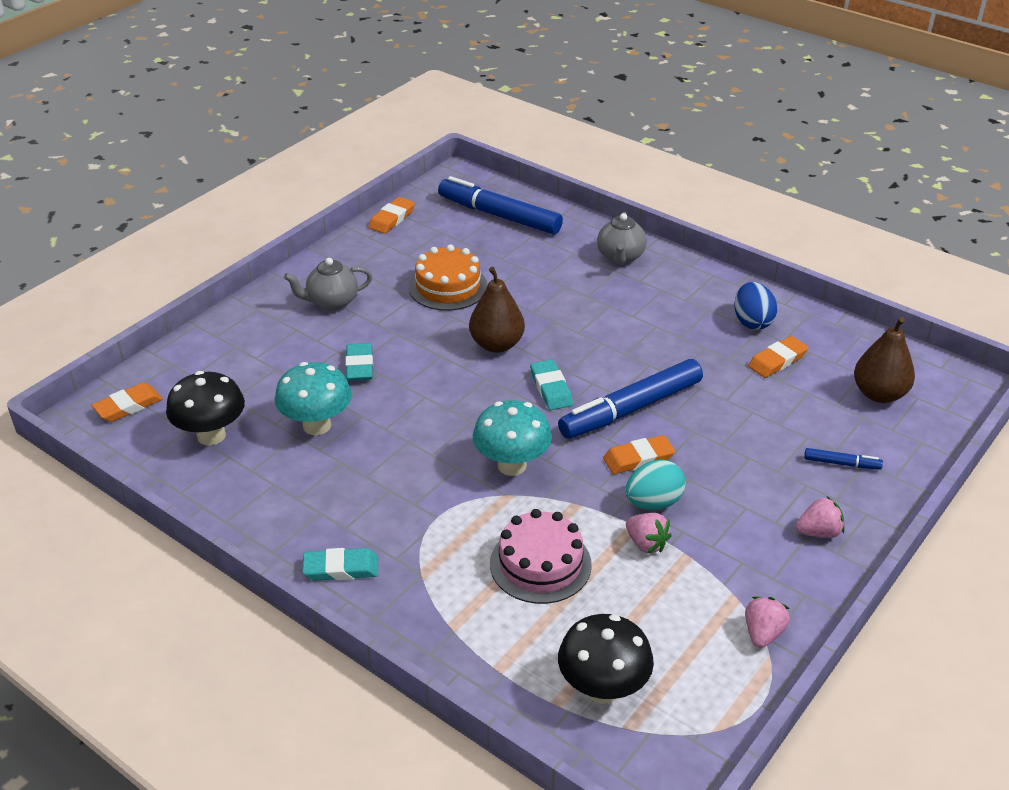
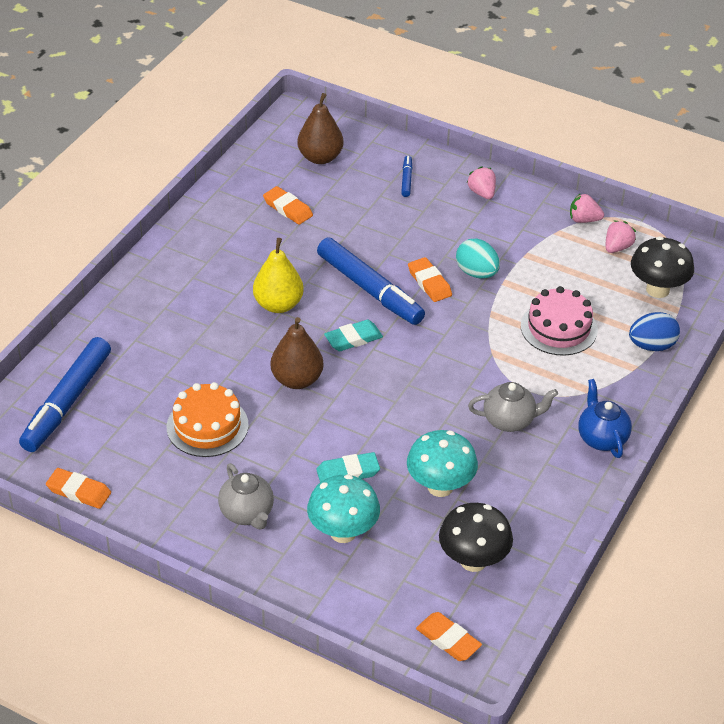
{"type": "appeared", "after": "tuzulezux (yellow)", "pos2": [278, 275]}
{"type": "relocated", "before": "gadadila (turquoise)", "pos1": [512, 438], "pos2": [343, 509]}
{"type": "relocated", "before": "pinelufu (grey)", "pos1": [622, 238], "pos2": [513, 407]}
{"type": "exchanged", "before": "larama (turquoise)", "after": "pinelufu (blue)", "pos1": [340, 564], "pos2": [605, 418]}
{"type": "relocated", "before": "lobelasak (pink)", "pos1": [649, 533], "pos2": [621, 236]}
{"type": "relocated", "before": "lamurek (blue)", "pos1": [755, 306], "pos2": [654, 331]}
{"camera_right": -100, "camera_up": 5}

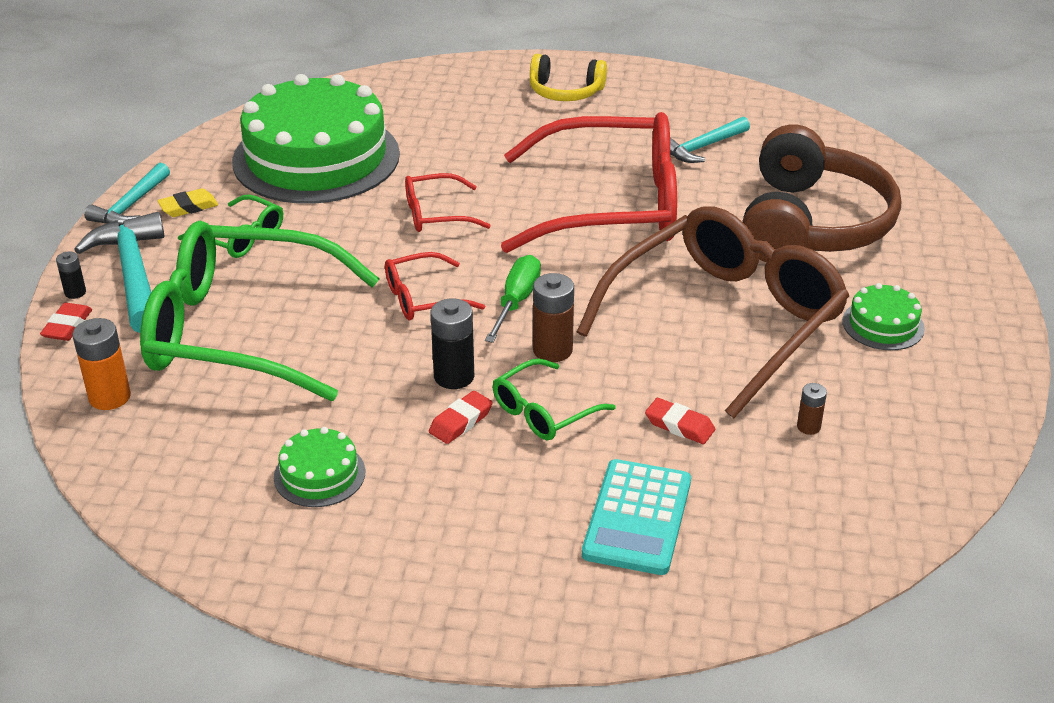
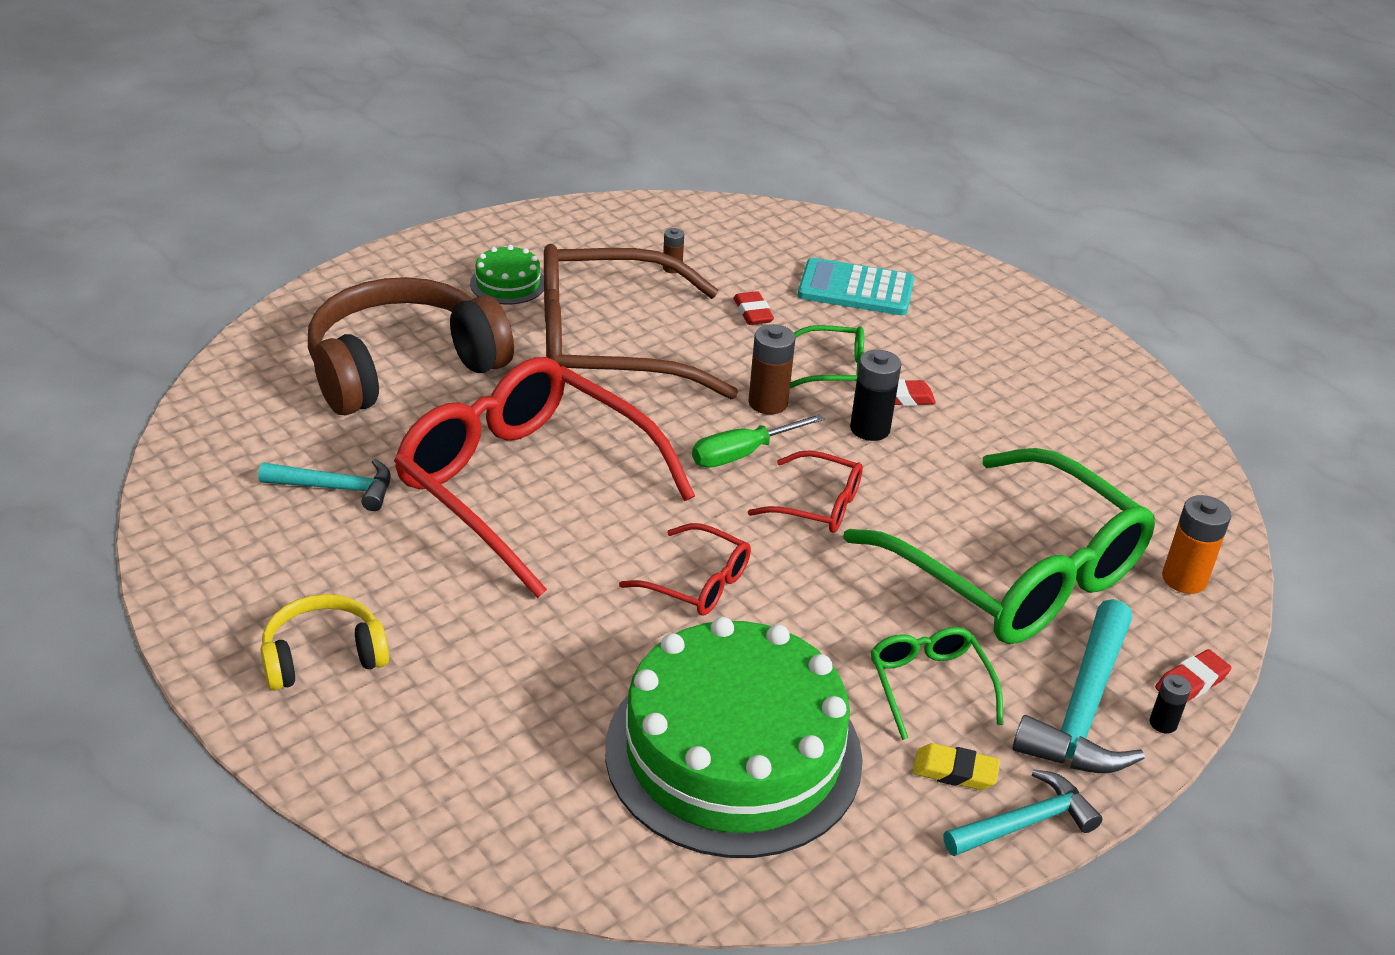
{"type": "spun", "before": "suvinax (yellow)", "pos1": [568, 77], "pos2": [324, 642], "turn": -75}
{"type": "spun", "before": "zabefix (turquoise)", "pos1": [636, 517], "pos2": [856, 286], "turn": -135}
{"type": "missing", "before": "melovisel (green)", "pos1": [319, 467]}
{"camera_right": -140, "camera_up": 0}

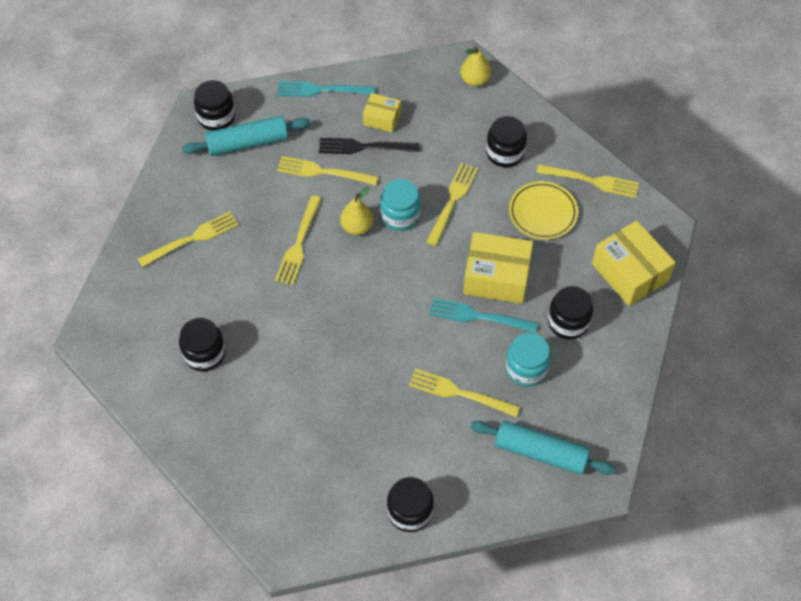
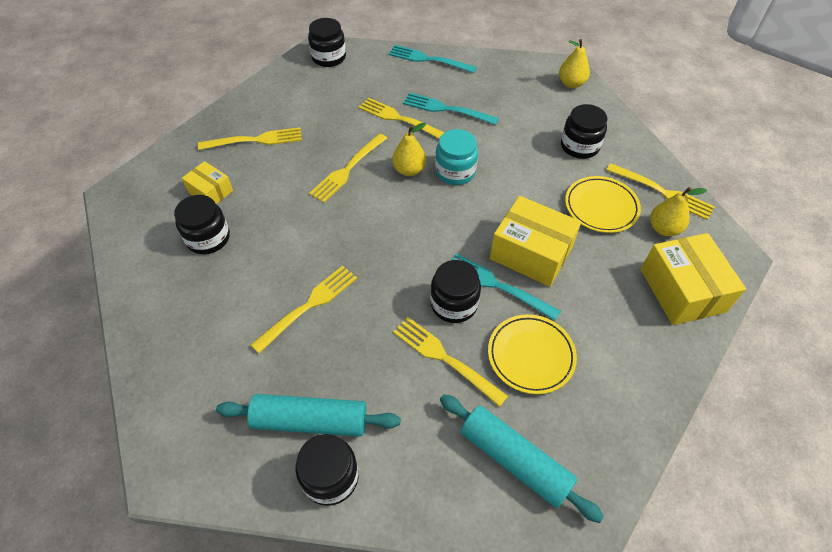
{"type": "relocated", "before": "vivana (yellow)", "pos1": [382, 112], "pos2": [207, 182]}
{"type": "relocated", "before": "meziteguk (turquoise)", "pos1": [246, 136], "pos2": [308, 415]}
{"type": "relocated", "before": "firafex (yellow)", "pos1": [452, 204], "pos2": [304, 309]}
{"type": "colour", "before": "firafex (black)", "after": "firafex (turquoise)", "pos1": [369, 146], "pos2": [451, 108]}
{"type": "relocated", "before": "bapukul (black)", "pos1": [570, 312], "pos2": [455, 291]}
{"type": "exchanged", "before": "bapukul (turquoise)", "after": "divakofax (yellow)", "pos1": [528, 360], "pos2": [532, 354]}
{"type": "appeared", "after": "tuzulezux (yellow)", "pos2": [678, 211]}
{"camera_right": 20, "camera_up": -5}

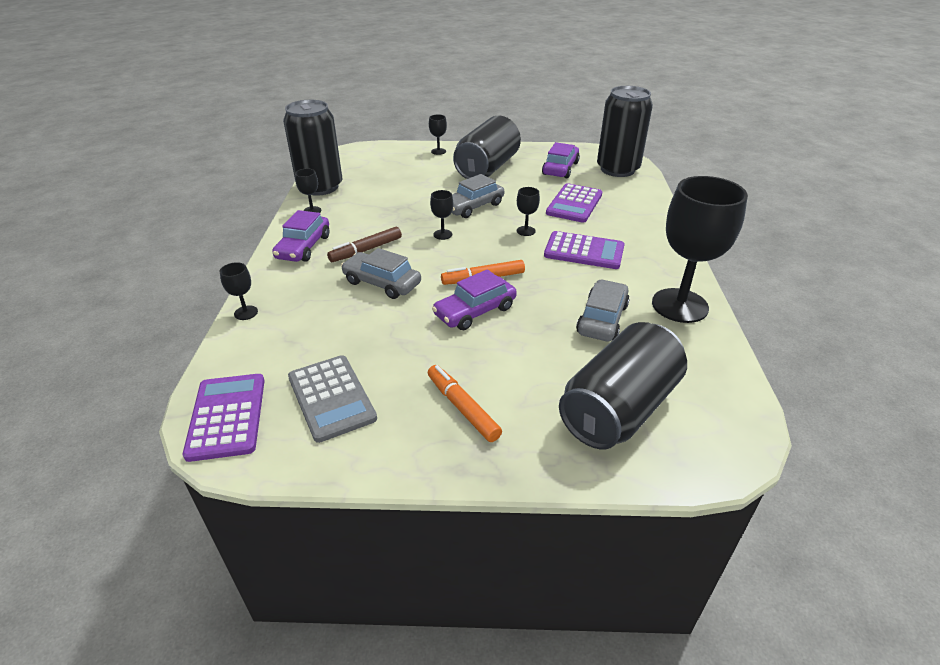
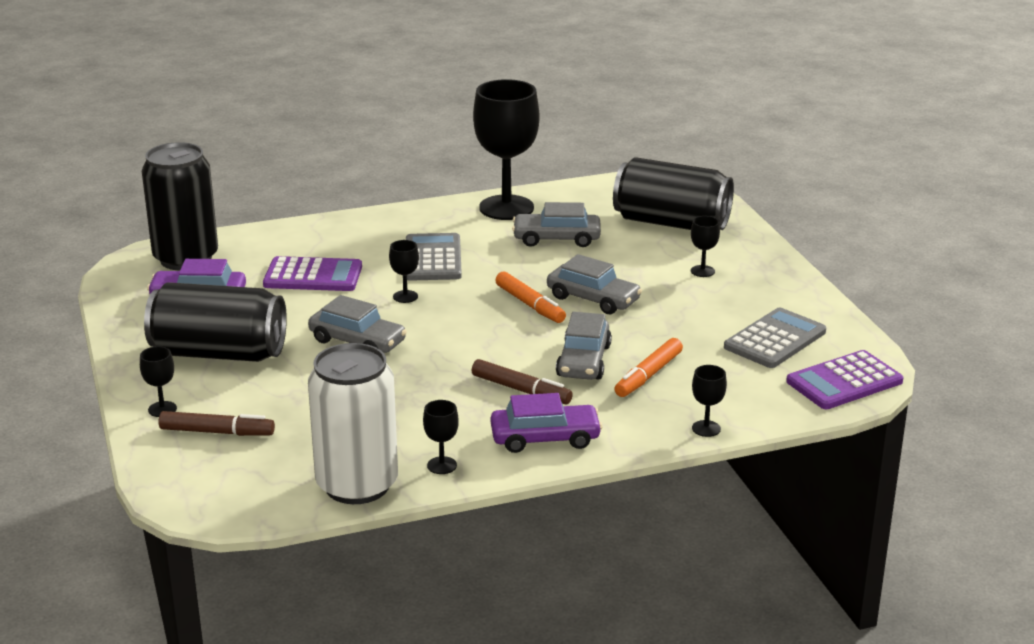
{"type": "appeared", "after": "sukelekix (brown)", "pos2": [217, 423]}
{"type": "colour", "before": "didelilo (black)", "after": "didelilo (white)", "pos1": [312, 148], "pos2": [353, 423]}
{"type": "colour", "before": "zabefix (purple)", "after": "zabefix (grey)", "pos1": [584, 250], "pos2": [434, 257]}
{"type": "colour", "before": "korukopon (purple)", "after": "korukopon (grey)", "pos1": [474, 299], "pos2": [594, 284]}
{"type": "relocated", "before": "sukelekix (orange)", "pos1": [465, 403], "pos2": [648, 367]}
{"type": "relocated", "before": "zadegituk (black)", "pos1": [442, 215], "pos2": [705, 246]}
{"camera_right": -110, "camera_up": -10}

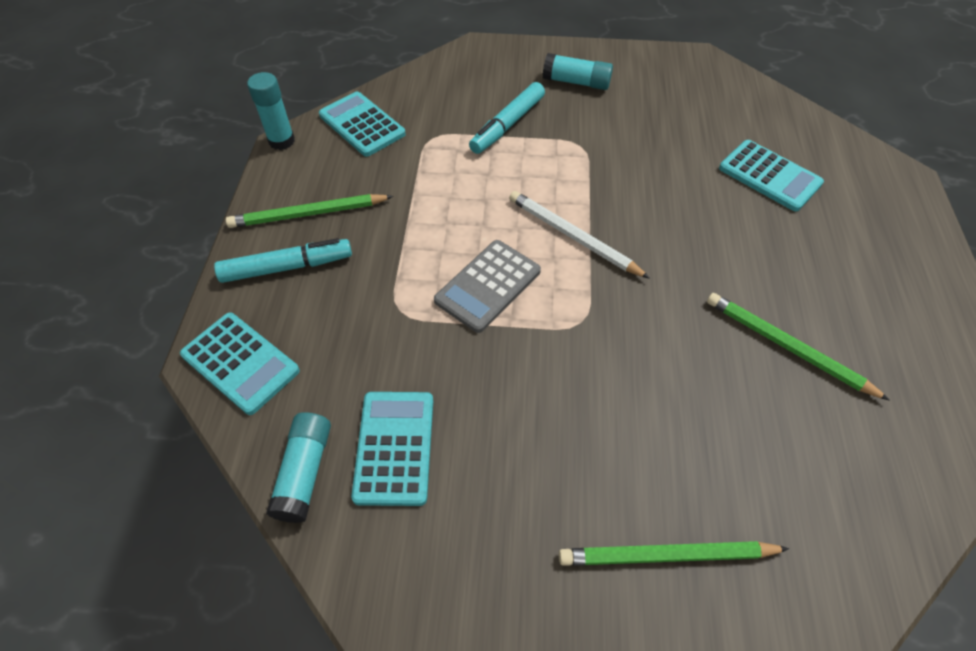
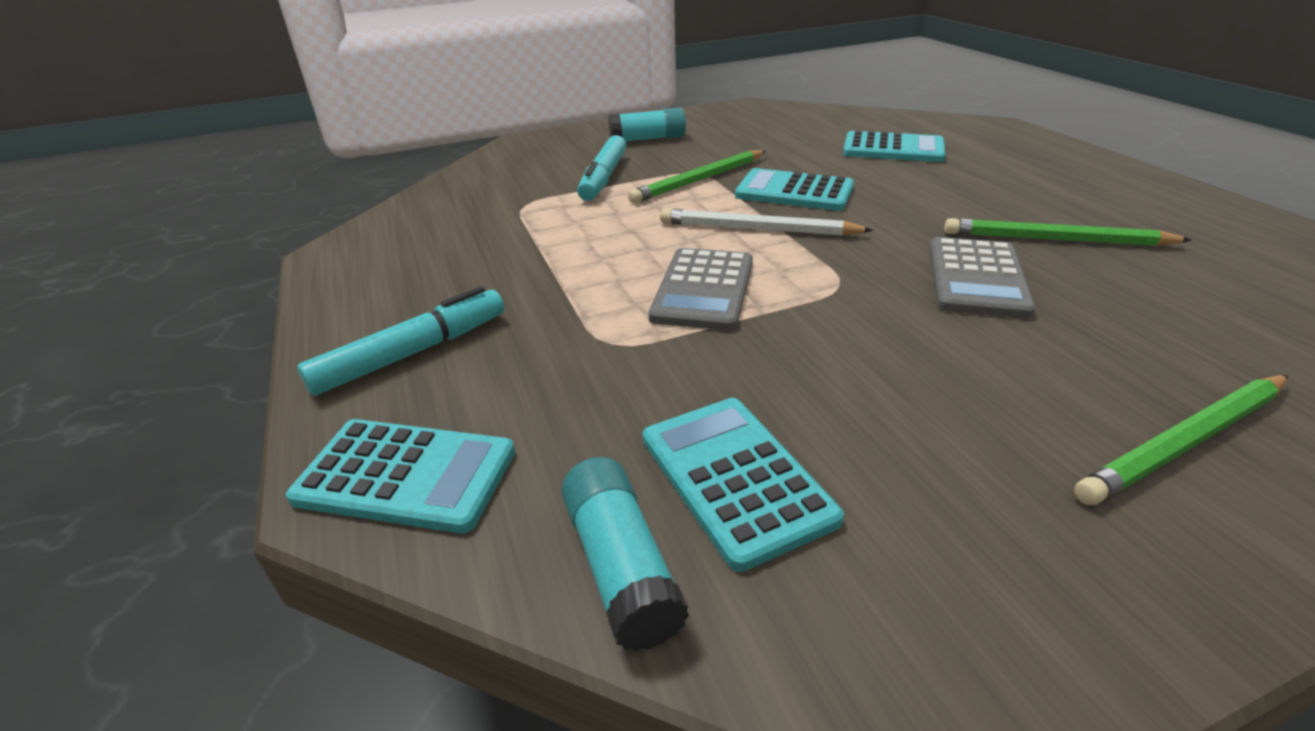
{"type": "relocated", "before": "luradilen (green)", "pos1": [309, 211], "pos2": [697, 176]}
{"type": "relocated", "before": "zabefix (turquoise)", "pos1": [362, 124], "pos2": [794, 189]}
{"type": "appeared", "after": "zabefix (grey)", "pos2": [982, 277]}
{"type": "missing", "before": "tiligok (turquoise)", "pos1": [271, 111]}
{"camera_right": -25, "camera_up": -20}

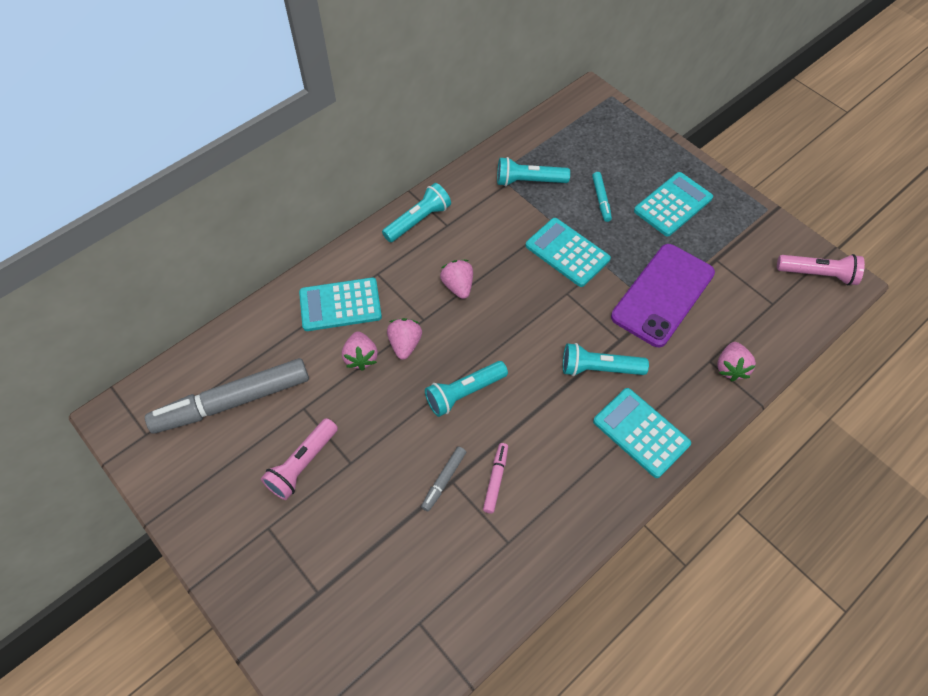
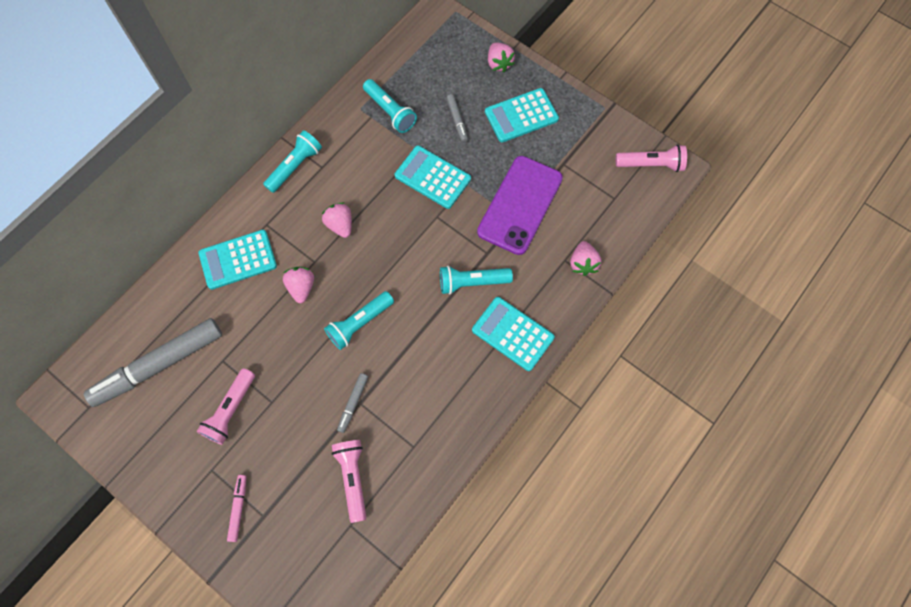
{"type": "relocated", "before": "sukelekix (pink)", "pos1": [495, 478], "pos2": [236, 508]}
{"type": "appeared", "after": "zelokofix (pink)", "pos2": [349, 481]}
{"type": "spun", "before": "zelokofix (turquoise)", "pos1": [533, 171], "pos2": [390, 106], "turn": -120}
{"type": "colour", "before": "sukelekix (turquoise)", "after": "sukelekix (grey)", "pos1": [602, 197], "pos2": [457, 118]}
{"type": "spun", "before": "zabefix (turquoise)", "pos1": [673, 204], "pos2": [522, 115], "turn": -150}
{"type": "relocated", "before": "lobelasak (pink)", "pos1": [360, 351], "pos2": [501, 58]}
{"camera_right": -10, "camera_up": 10}

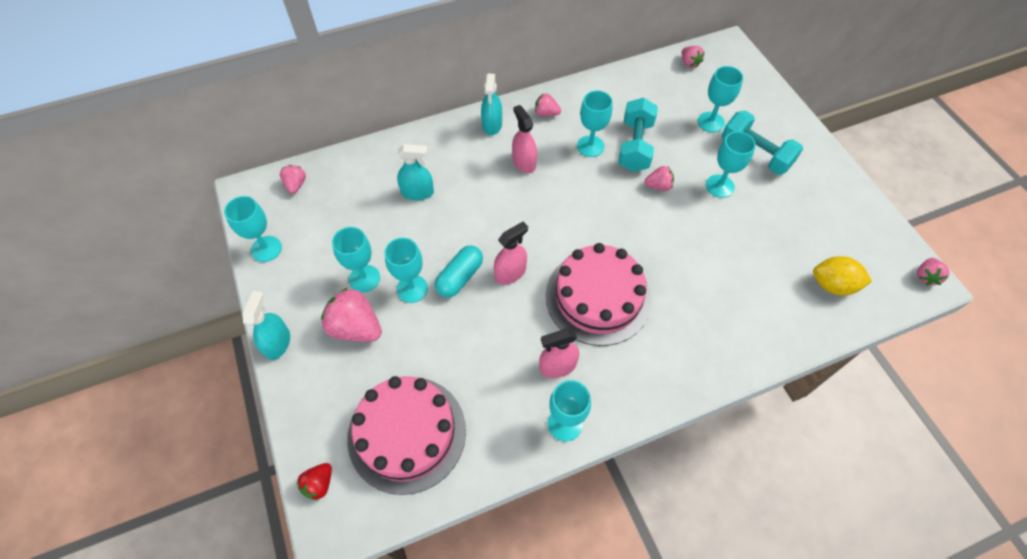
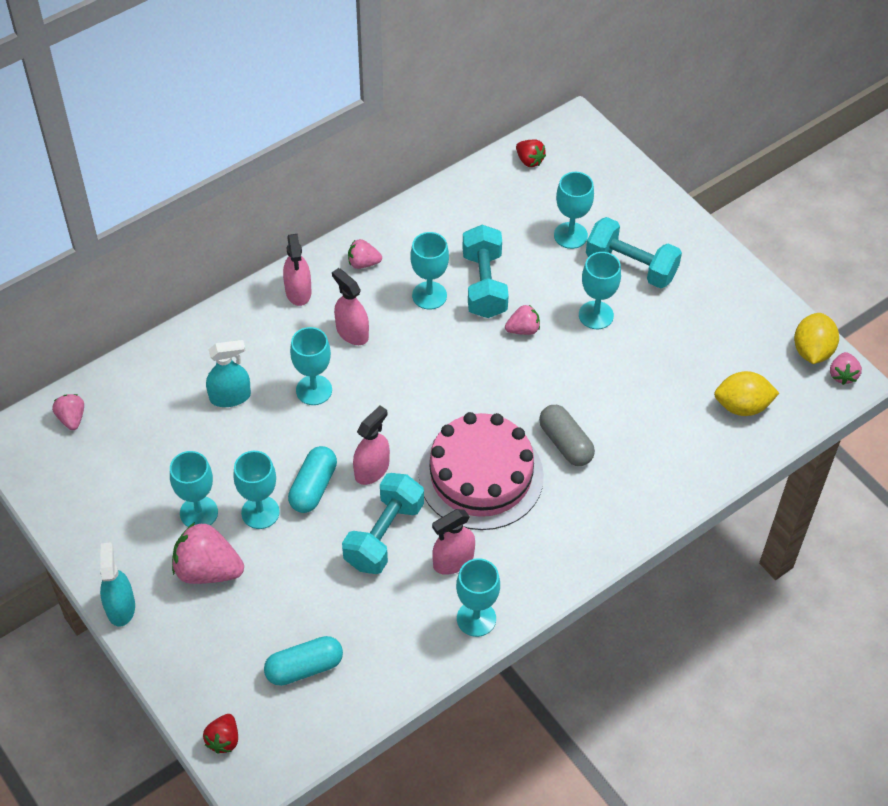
{"type": "exchanged", "before": "melovisel (pink)", "after": "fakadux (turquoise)", "pos1": [406, 435], "pos2": [303, 661]}
{"type": "colour", "before": "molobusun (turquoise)", "after": "molobusun (pink)", "pos1": [491, 104], "pos2": [297, 270]}
{"type": "relocated", "before": "zadegituk (turquoise)", "pos1": [253, 229], "pos2": [311, 366]}
{"type": "appeared", "after": "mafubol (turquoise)", "pos2": [383, 523]}
{"type": "colour", "before": "lobelasak (pink)", "after": "lobelasak (red)", "pos1": [693, 57], "pos2": [531, 153]}
{"type": "appeared", "after": "fakadux (grey)", "pos2": [567, 435]}
{"type": "appeared", "after": "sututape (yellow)", "pos2": [816, 338]}
{"camera_right": -15, "camera_up": -5}

